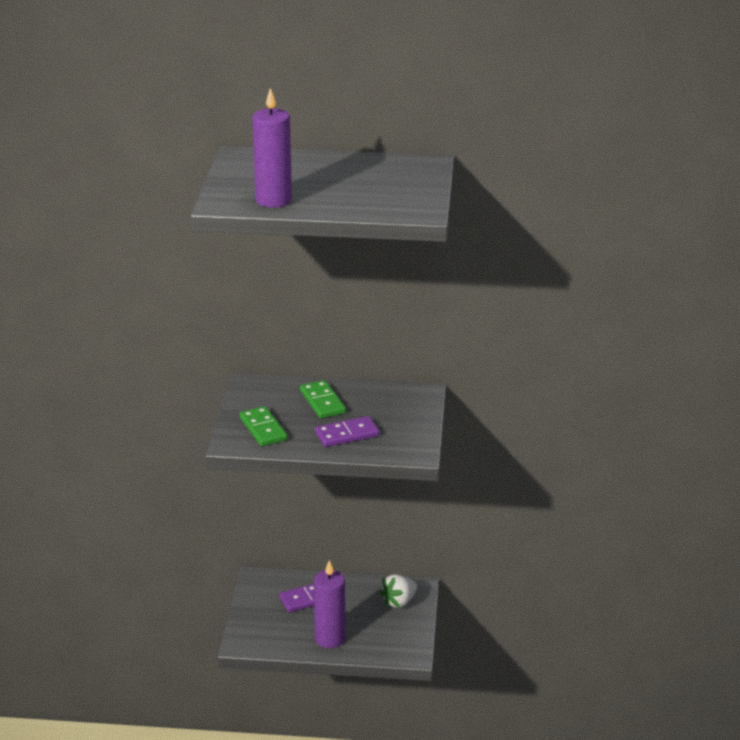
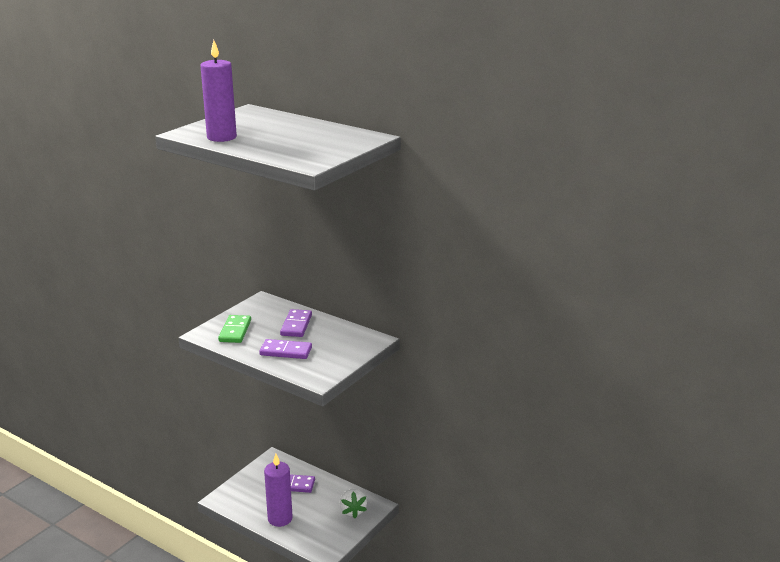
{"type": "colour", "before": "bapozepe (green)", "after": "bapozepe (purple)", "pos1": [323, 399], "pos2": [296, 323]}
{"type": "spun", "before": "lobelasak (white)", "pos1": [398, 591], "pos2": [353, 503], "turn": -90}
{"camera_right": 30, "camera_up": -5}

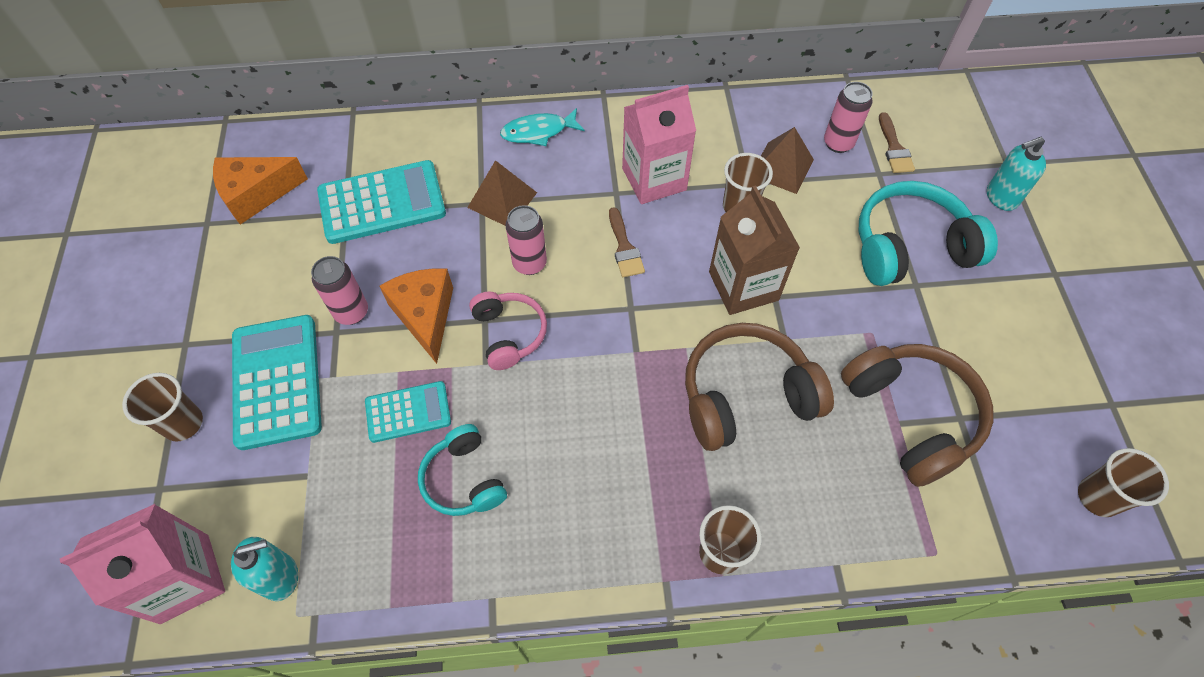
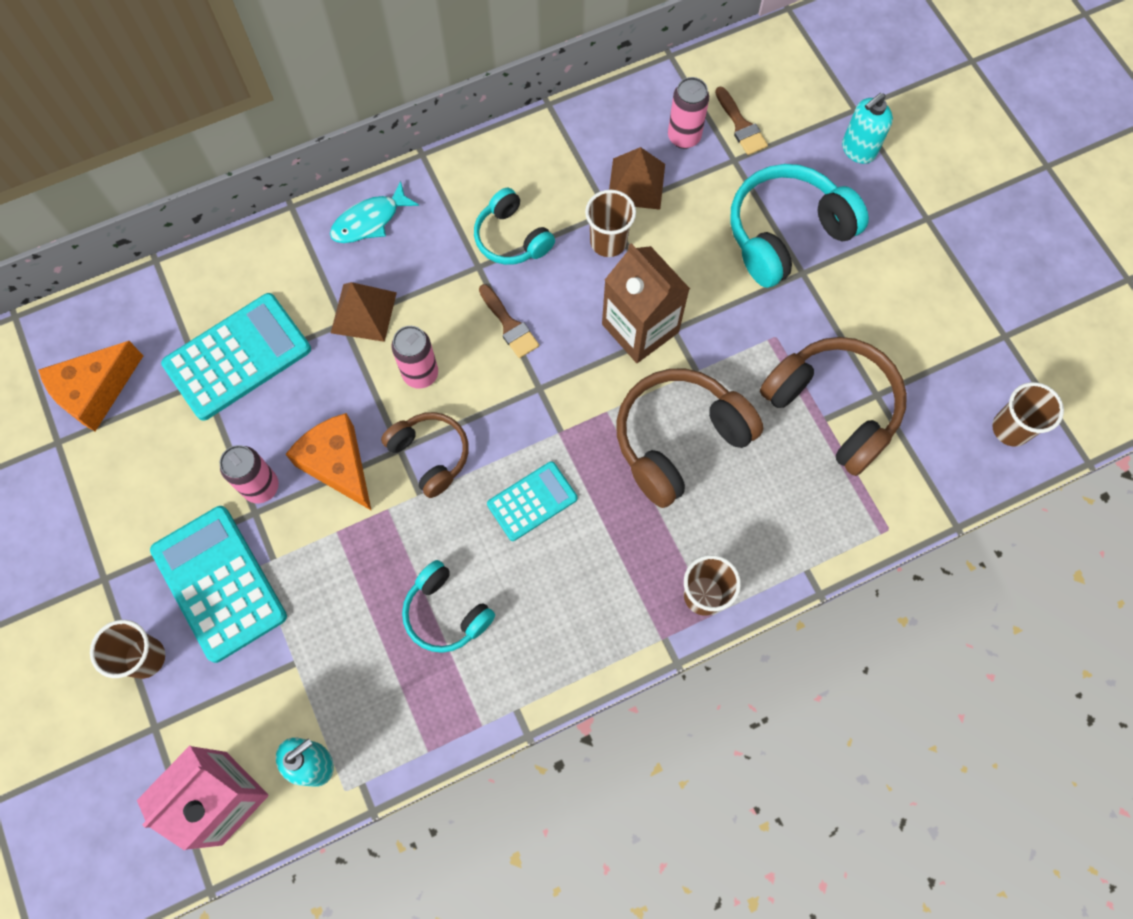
{"type": "colour", "before": "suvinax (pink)", "after": "suvinax (brown)", "pos1": [508, 330], "pos2": [425, 455]}
{"type": "exchanged", "before": "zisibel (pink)", "after": "suvinax (turquoise)", "pos1": [659, 144], "pos2": [514, 226]}
{"type": "relocated", "before": "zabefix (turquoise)", "pos1": [408, 412], "pos2": [532, 501]}
{"camera_right": -20, "camera_up": 10}

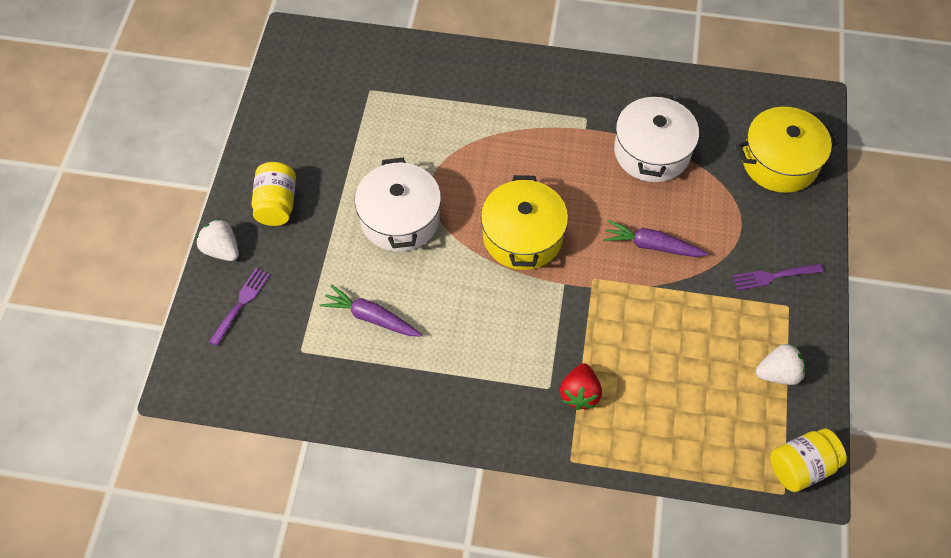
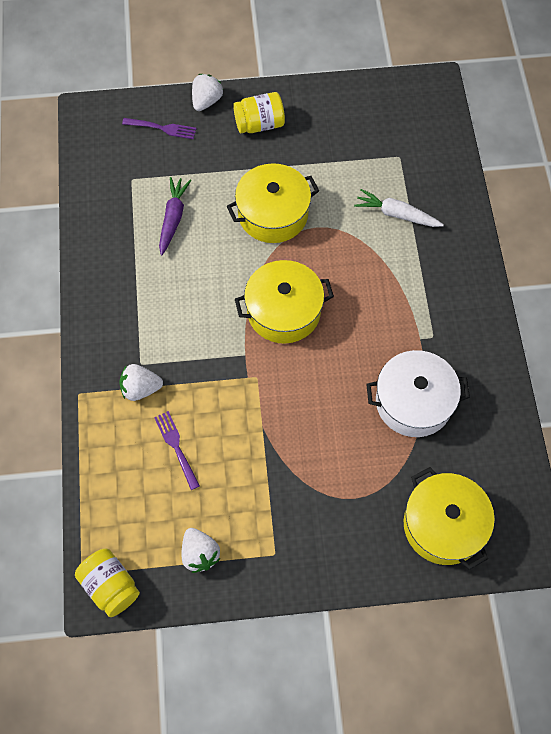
{"type": "colour", "before": "lobelasak (red)", "after": "lobelasak (white)", "pos1": [581, 386], "pos2": [141, 382]}
{"type": "relocated", "before": "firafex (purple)", "pos1": [777, 277], "pos2": [177, 450]}
{"type": "colour", "before": "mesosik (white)", "after": "mesosik (yellow)", "pos1": [398, 205], "pos2": [273, 203]}
{"type": "appeared", "after": "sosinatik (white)", "pos2": [399, 208]}
{"type": "missing", "before": "sosinatik (purple)", "pos1": [655, 238]}
{"camera_right": 75, "camera_up": 5}

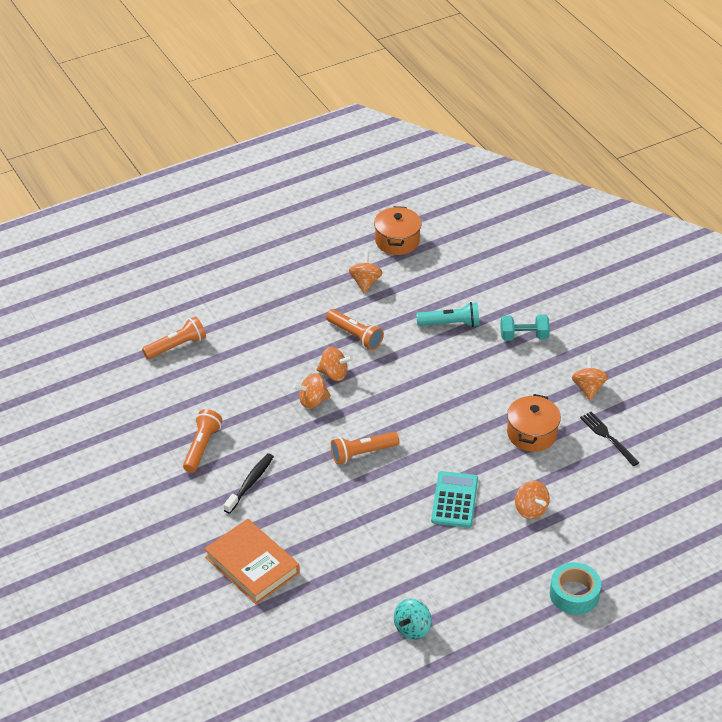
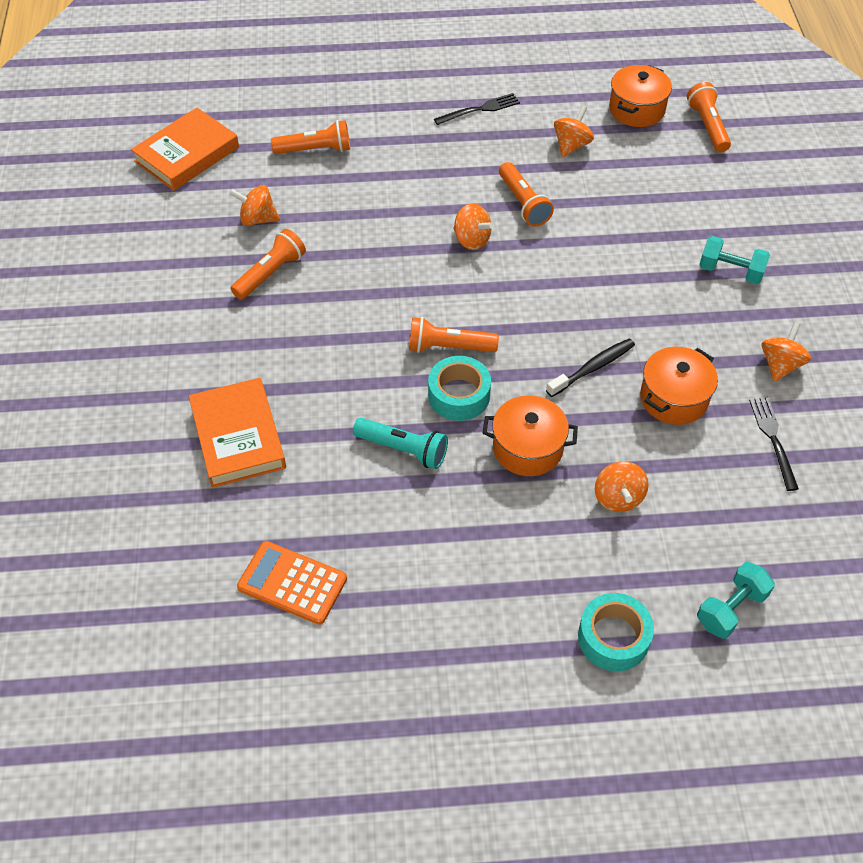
{"type": "appeared", "after": "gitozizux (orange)", "pos2": [185, 149]}
{"type": "relocated", "before": "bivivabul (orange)", "pos1": [312, 391], "pos2": [254, 205]}
{"type": "appeared", "after": "zabefix (orange)", "pos2": [292, 583]}
{"type": "relocated", "before": "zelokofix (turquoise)", "pos1": [447, 314], "pos2": [400, 443]}
{"type": "appeared", "after": "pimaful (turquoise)", "pos2": [459, 388]}
{"type": "appeared", "after": "firafex (black)", "pos2": [477, 109]}
{"type": "exchanged", "before": "zabefix (turquoise)", "after": "mesosik (orange)", "pos1": [454, 499], "pos2": [530, 435]}
{"type": "relocated", "before": "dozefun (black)", "pos1": [249, 483], "pos2": [590, 367]}
{"type": "appeared", "after": "zelokofix (orange)", "pos2": [709, 117]}
{"type": "appeared", "after": "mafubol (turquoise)", "pos2": [736, 600]}
{"type": "missing", "before": "bivivabul (turquoise)", "pos1": [412, 619]}
{"camera_right": 25, "camera_up": 10}

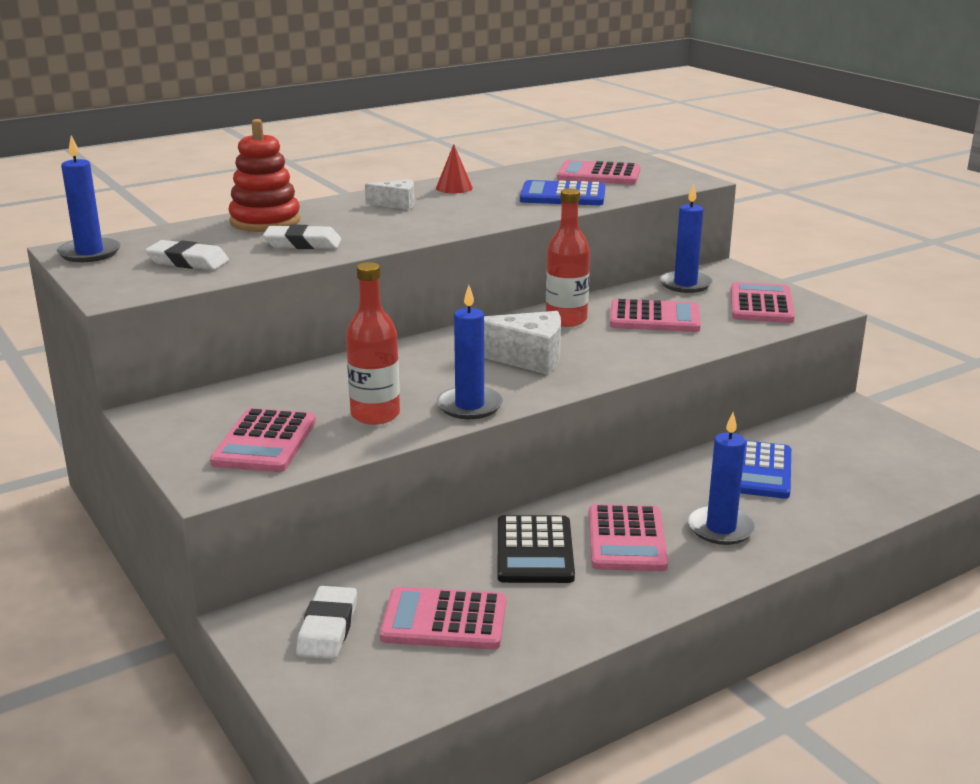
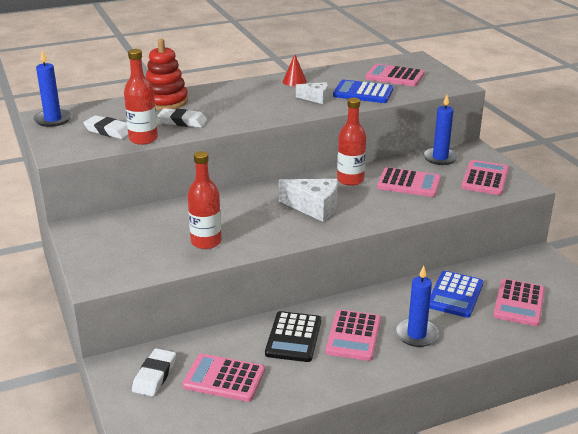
{"type": "appeared", "after": "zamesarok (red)", "pos2": [141, 97]}
{"type": "relocated", "before": "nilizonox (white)", "pos1": [389, 194], "pos2": [312, 93]}
{"type": "relocated", "before": "zabefix (pink)", "pos1": [263, 440], "pos2": [519, 302]}
{"type": "missing", "before": "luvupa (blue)", "pos1": [470, 352]}
{"camera_right": 10, "camera_up": 5}

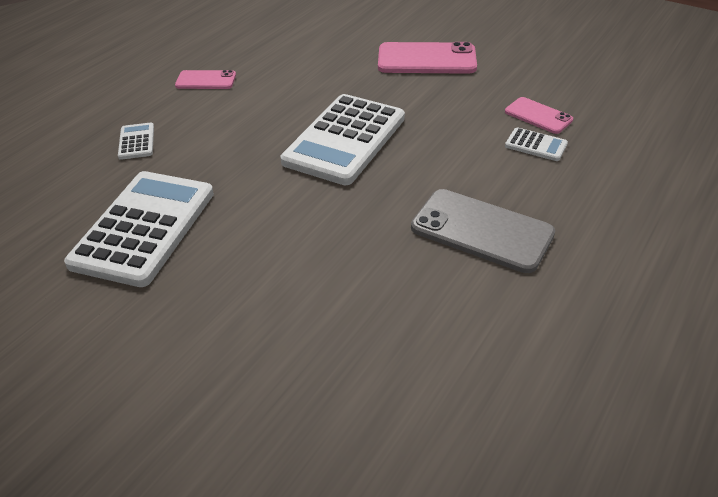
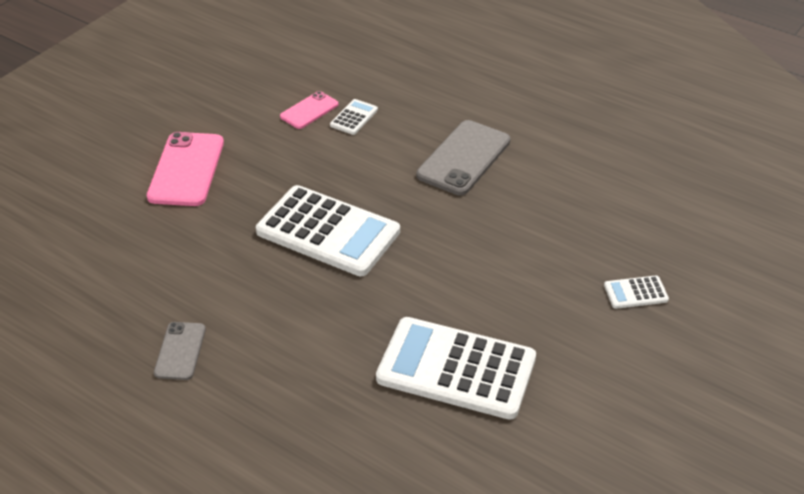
{"type": "colour", "before": "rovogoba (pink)", "after": "rovogoba (grey)", "pos1": [205, 79], "pos2": [180, 351]}
{"type": "relocated", "before": "zabefix (white)", "pos1": [136, 141], "pos2": [636, 292]}
{"camera_right": -90, "camera_up": 0}

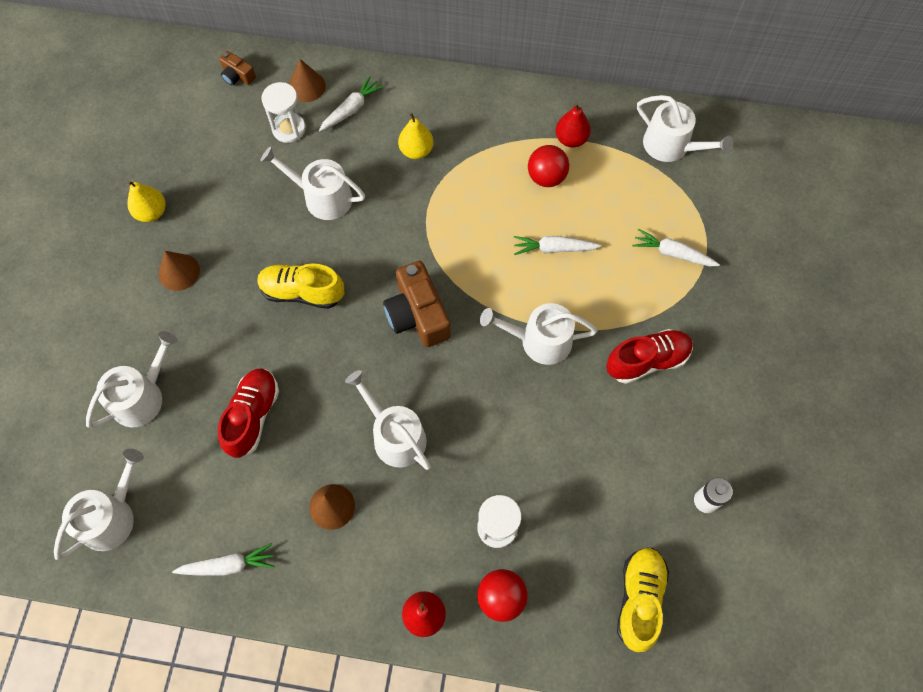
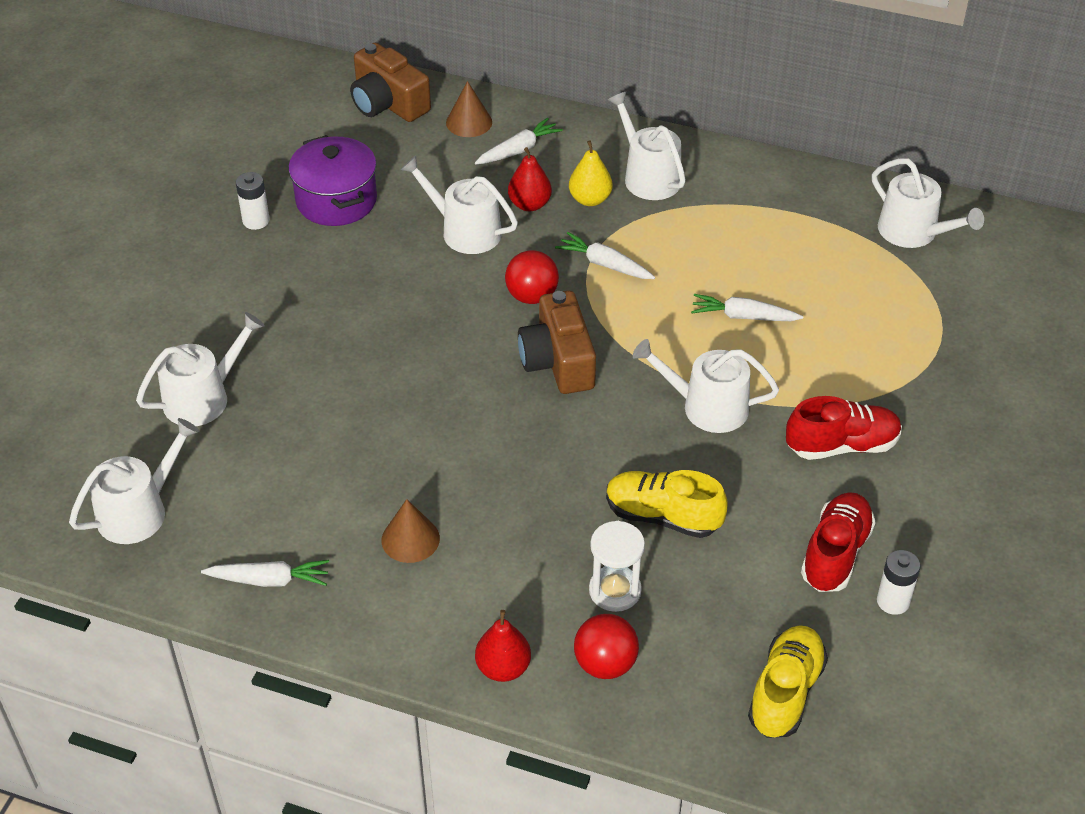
{"type": "exchanged", "before": "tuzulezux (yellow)", "after": "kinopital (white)", "pos1": [146, 201], "pos2": [253, 201]}
{"type": "appeared", "after": "mesosik (purple)", "pos2": [332, 180]}
{"type": "size", "before": "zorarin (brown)", "pos1": [237, 68], "pos2": [390, 82], "scale": 1.95}
{"type": "relocated", "before": "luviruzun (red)", "pos1": [548, 166], "pos2": [532, 277]}
{"type": "relocated", "before": "tuzulezux (red)", "pos1": [573, 125], "pos2": [530, 179]}
{"type": "relocated", "before": "sosinatik (white)", "pos1": [676, 247], "pos2": [605, 255]}
{"type": "relocated", "before": "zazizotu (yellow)", "pos1": [300, 286], "pos2": [667, 504]}
{"type": "relocated", "before": "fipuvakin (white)", "pos1": [388, 420], "pos2": [647, 146]}
{"type": "relocated", "before": "zazizotu (red)", "pos1": [248, 413], "pos2": [838, 542]}
{"type": "missing", "before": "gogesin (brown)", "pos1": [179, 271]}
{"type": "missing", "before": "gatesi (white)", "pos1": [284, 112]}
{"camera_right": 10, "camera_up": -20}

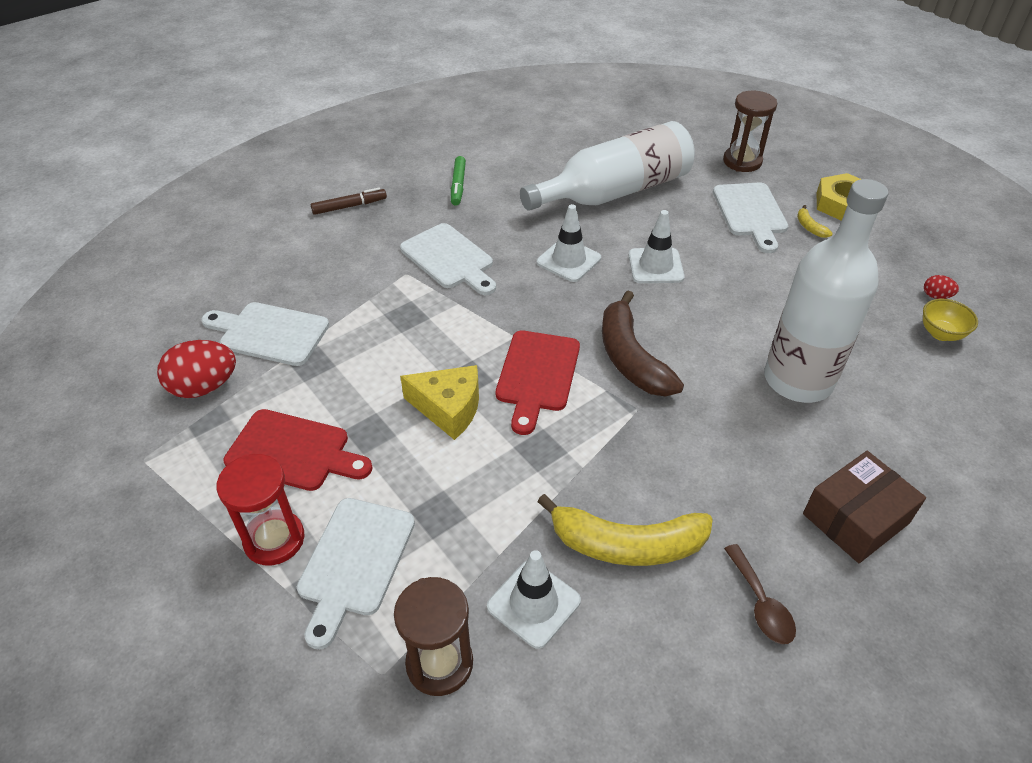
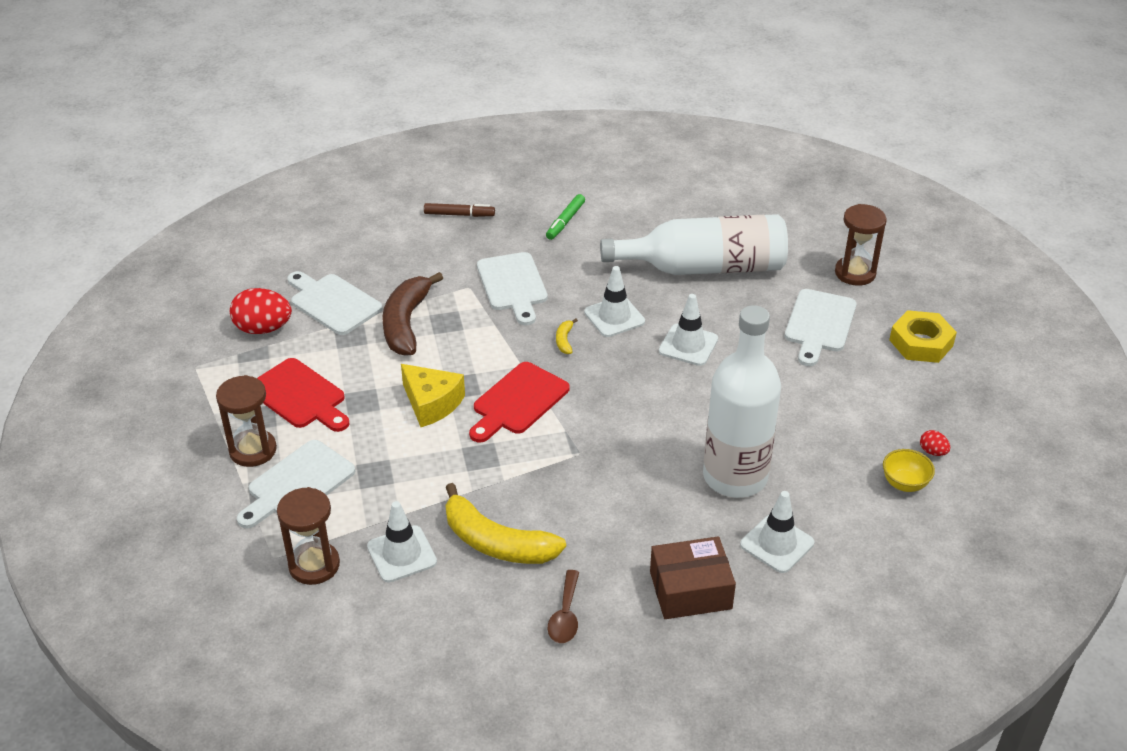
{"type": "colour", "before": "gatesi (red)", "after": "gatesi (brown)", "pos1": [260, 510], "pos2": [246, 421]}
{"type": "relocated", "before": "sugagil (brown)", "pos1": [643, 343], "pos2": [412, 314]}
{"type": "relocated", "before": "sugagil (yellow)", "pos1": [815, 221], "pos2": [567, 336]}
{"type": "appeared", "after": "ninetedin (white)", "pos2": [777, 532]}
{"camera_right": 25, "camera_up": -5}

